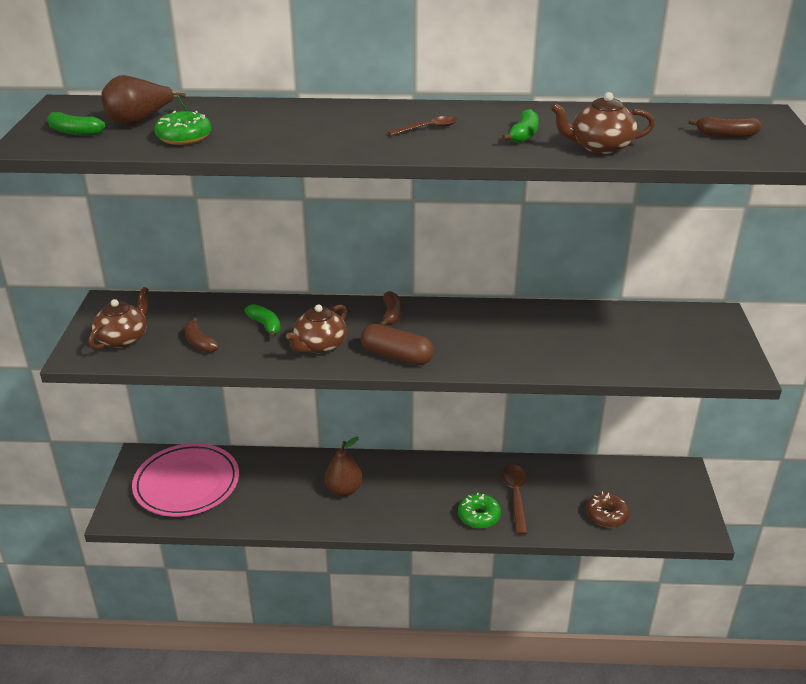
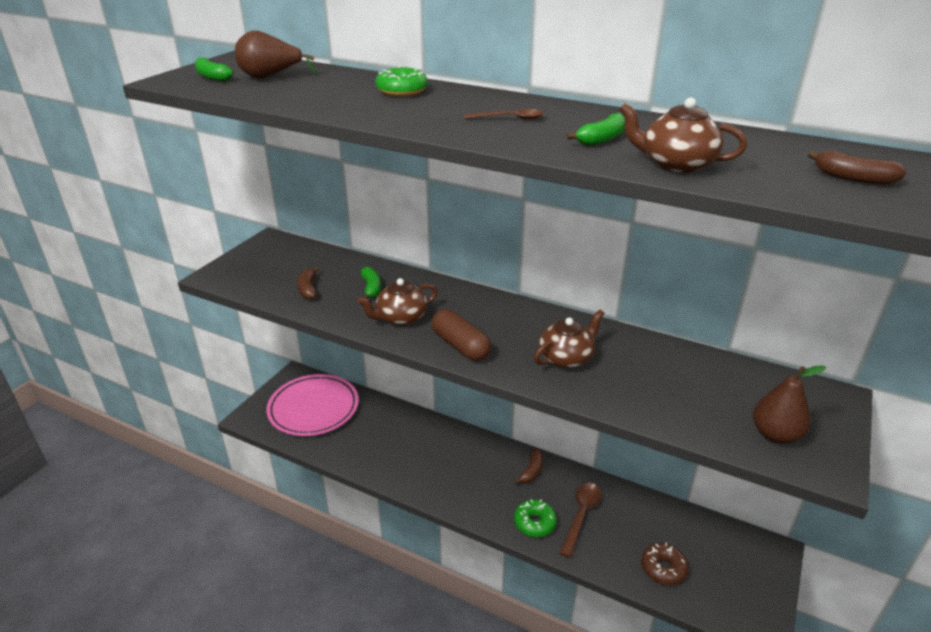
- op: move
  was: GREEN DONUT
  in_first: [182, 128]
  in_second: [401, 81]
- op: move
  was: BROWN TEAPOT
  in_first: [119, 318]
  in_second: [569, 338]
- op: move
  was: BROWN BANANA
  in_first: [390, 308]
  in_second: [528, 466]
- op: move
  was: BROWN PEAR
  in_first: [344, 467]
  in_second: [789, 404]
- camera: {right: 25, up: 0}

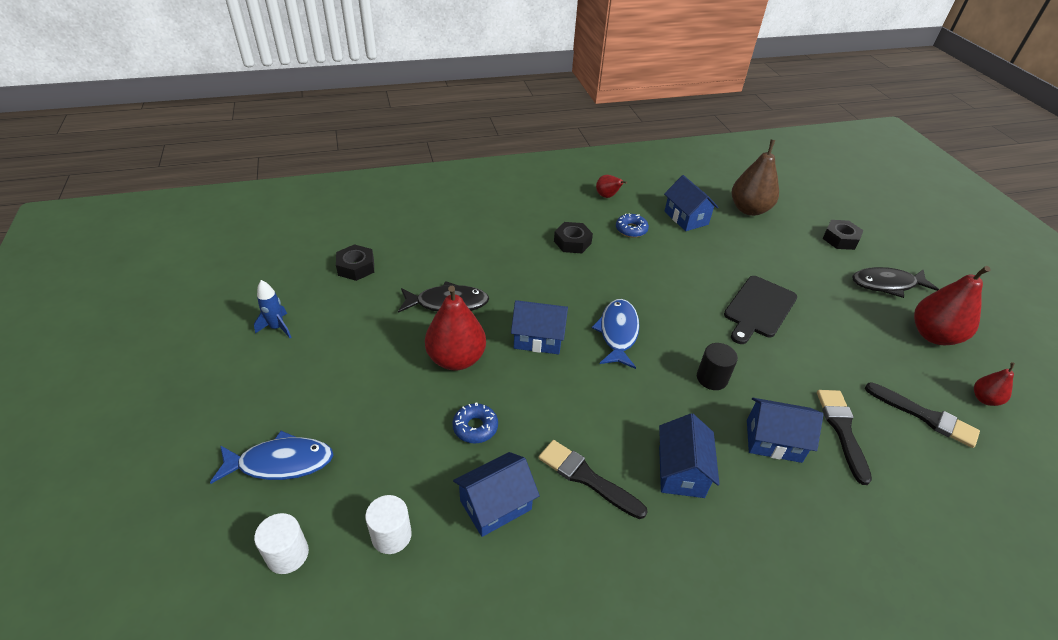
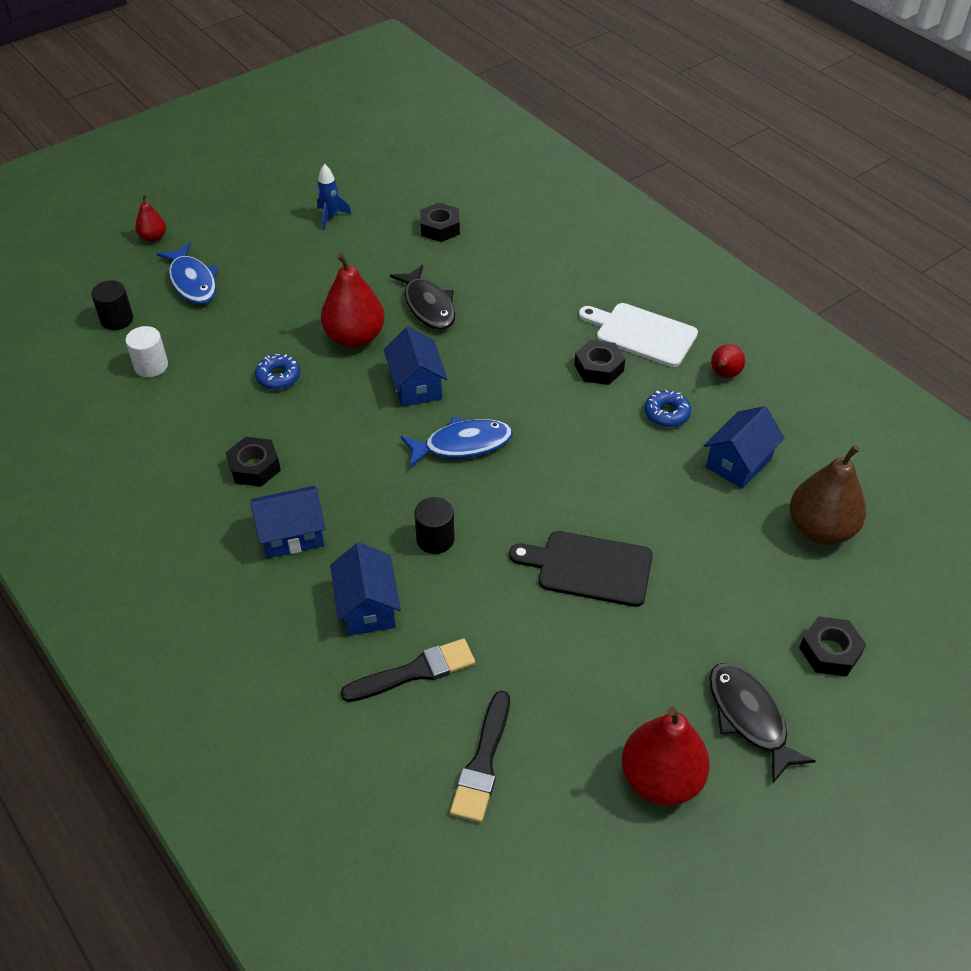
- op: move
  was: RED PEAR
  in_first: [994, 384]
  in_second: [150, 218]
- op: replace
  was: BLACK BRUSH
  now: BLACK NUT
  in_first: [593, 479]
  in_second: [253, 462]
- op: delete
  was: BLUE HOUSE
  in_first: [496, 494]
- op: recolor
  was: WHITE CYLINDER
  now: BLACK CYLINDER
  in_first: [281, 543]
  in_second: [112, 305]
- op: insert
  now: WHITE CUTTING BOARD
  in_second: [638, 335]
- camera: {right: 70, up: 5}

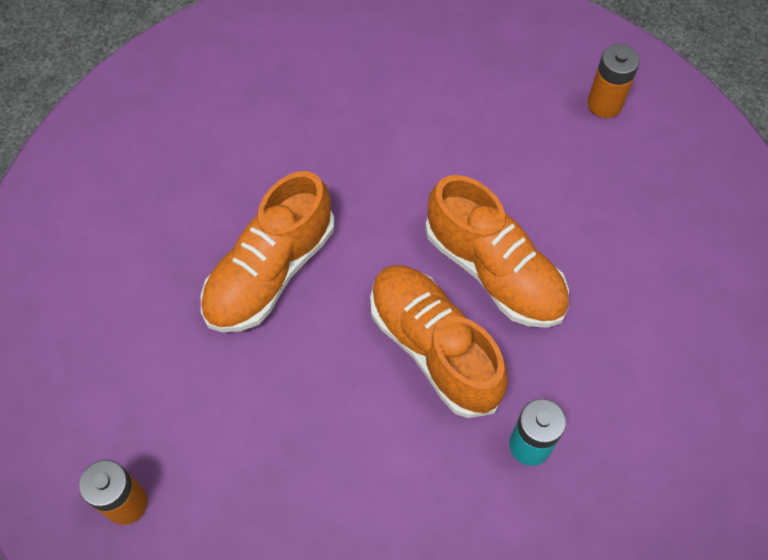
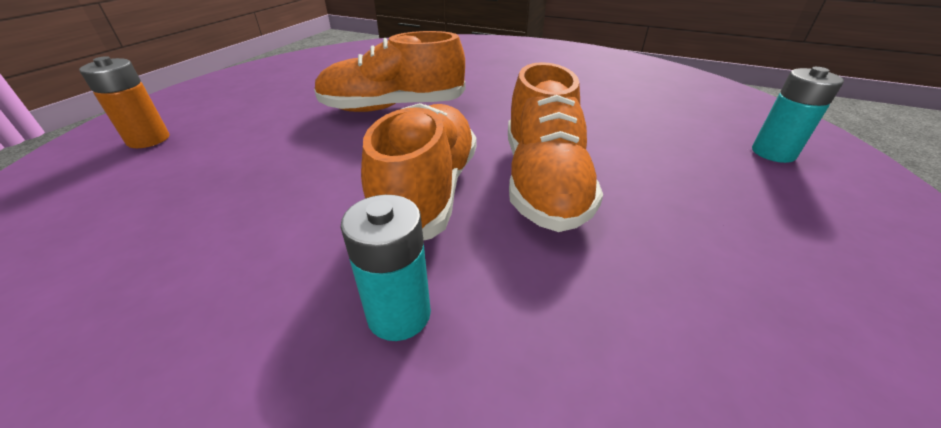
- op: recolor
  was: ORANGE BATTERY
  now: TURQUOISE BATTERY
  in_first: [614, 81]
  in_second: [798, 115]
- camera: {right: 45, up: -25}

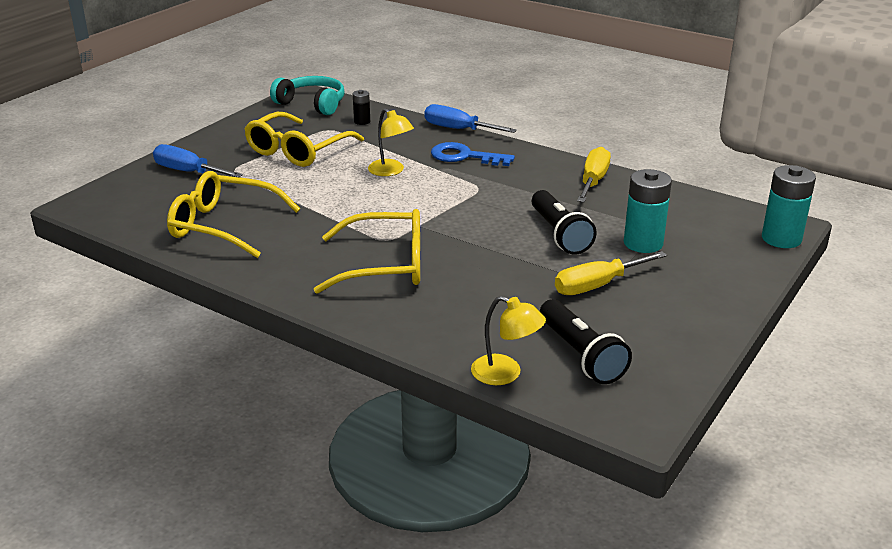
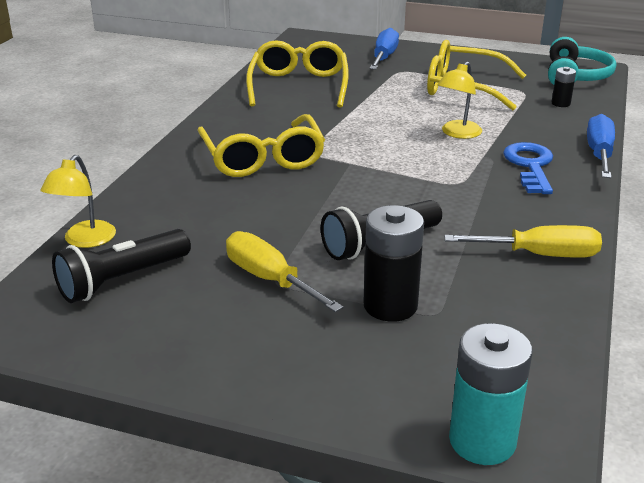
- op: recolor
  was: TURQUOISE BATTERY
  now: BLACK BATTERY
  in_first: [648, 211]
  in_second: [393, 263]
- camera: {right: 75, up: 0}

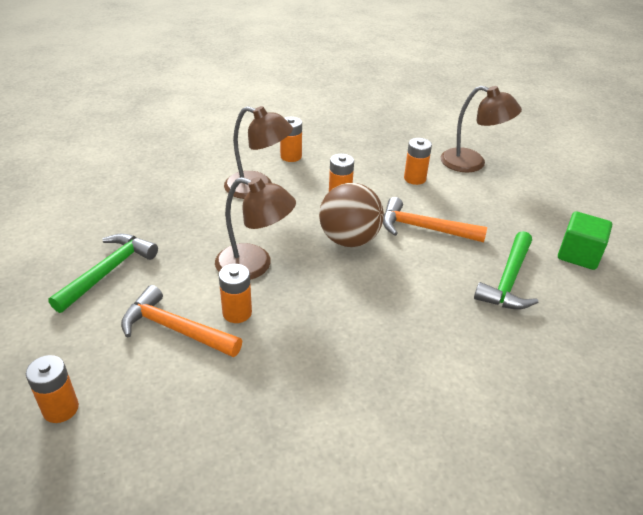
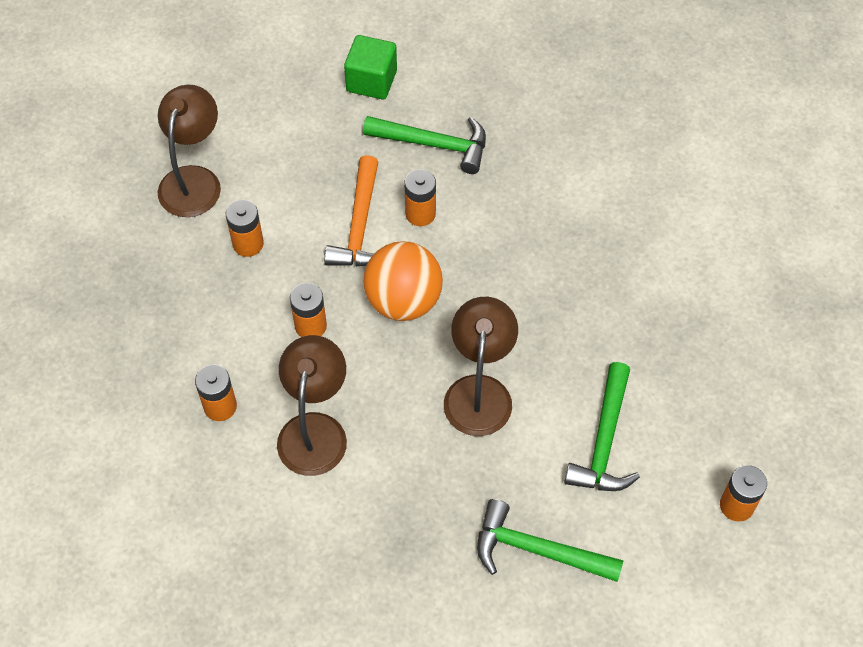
- op: recolor
  was: BROWN BALL
  now: ORANGE BALL
  in_first: [351, 215]
  in_second: [403, 281]
- op: move
  was: ORANGE BATTERY
  in_first: [235, 293]
  in_second: [420, 197]
- op: recolor
  was: ORANGE HAMMER
  now: GREEN HAMMER
  in_first: [181, 321]
  in_second: [602, 426]
- camera: {right: -100, up: 20}

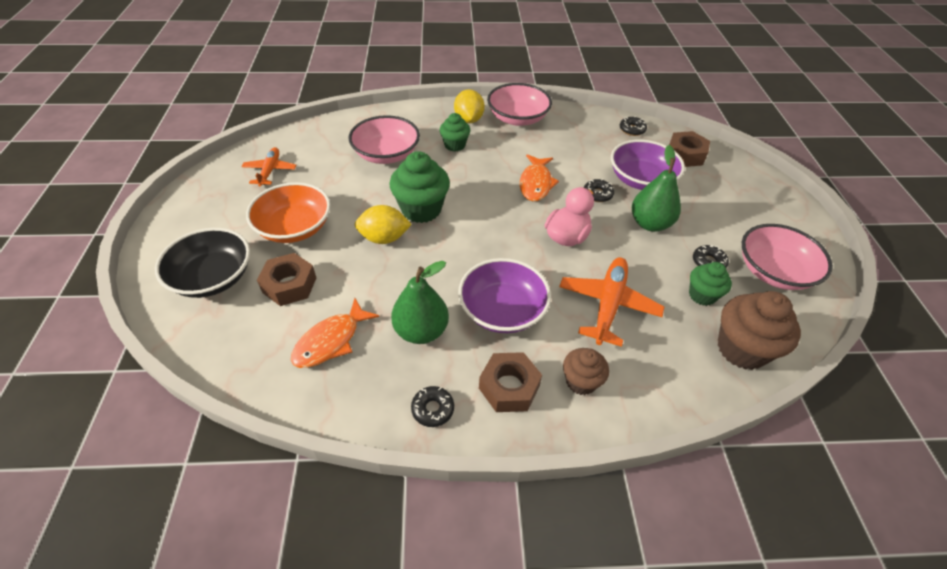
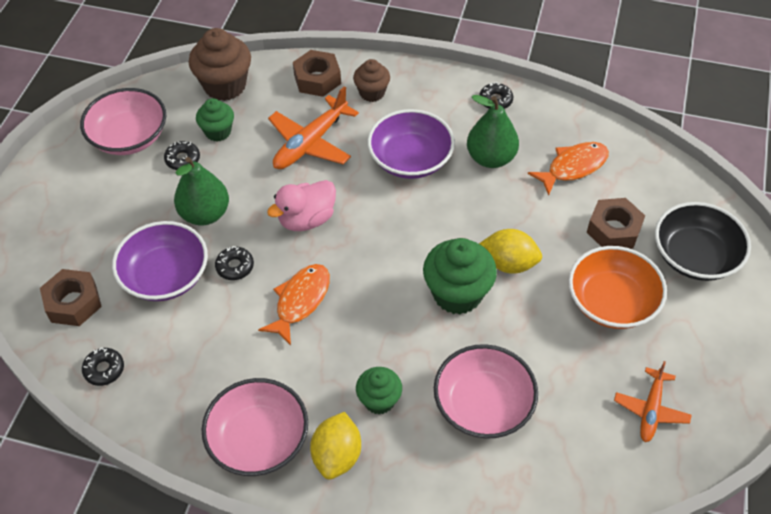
- op: move
  was: BROWN NUT
  in_first: [510, 382]
  in_second: [317, 73]
- camera: {right: -160, up: 5}

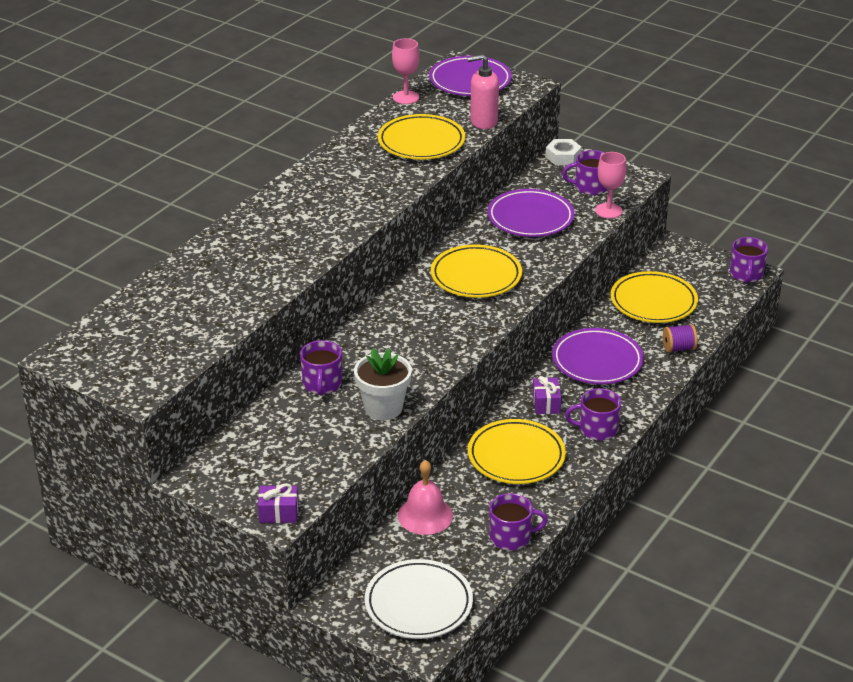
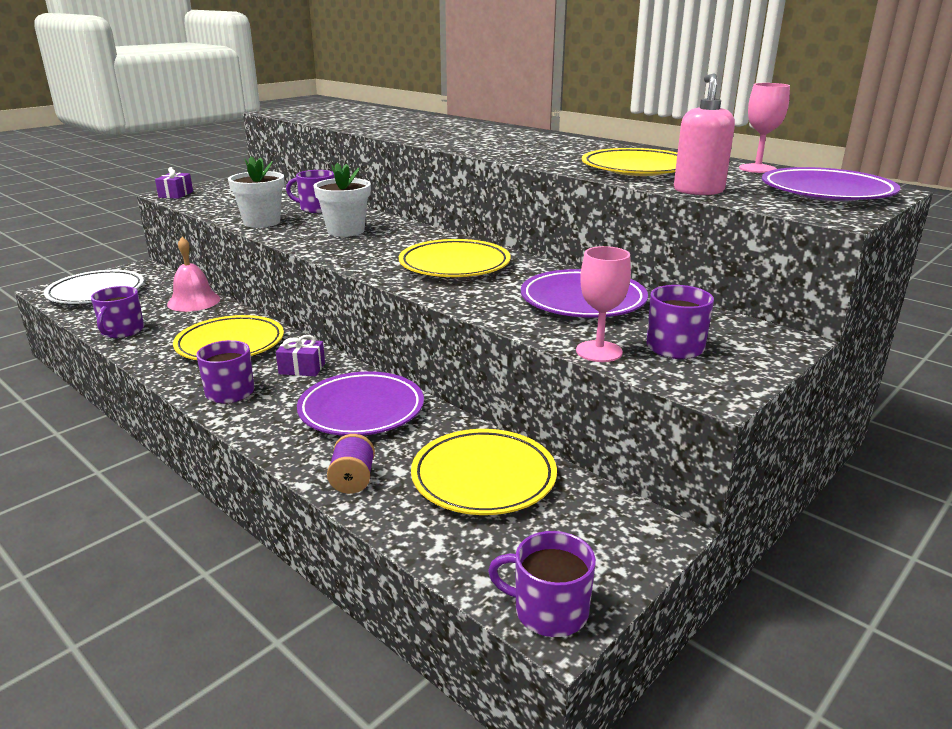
- op: delete
  was: WHITE NUT
  in_first: [563, 152]
- op: insert
  now: WHITE FLOWER POT
  in_second: [342, 200]
- camera: {right: 100, up: -10}

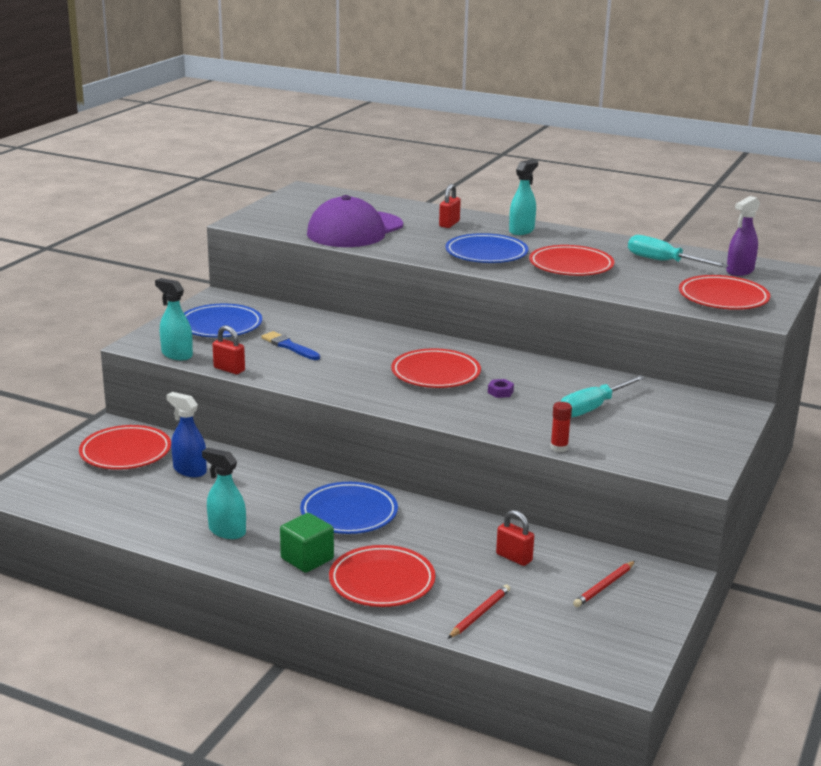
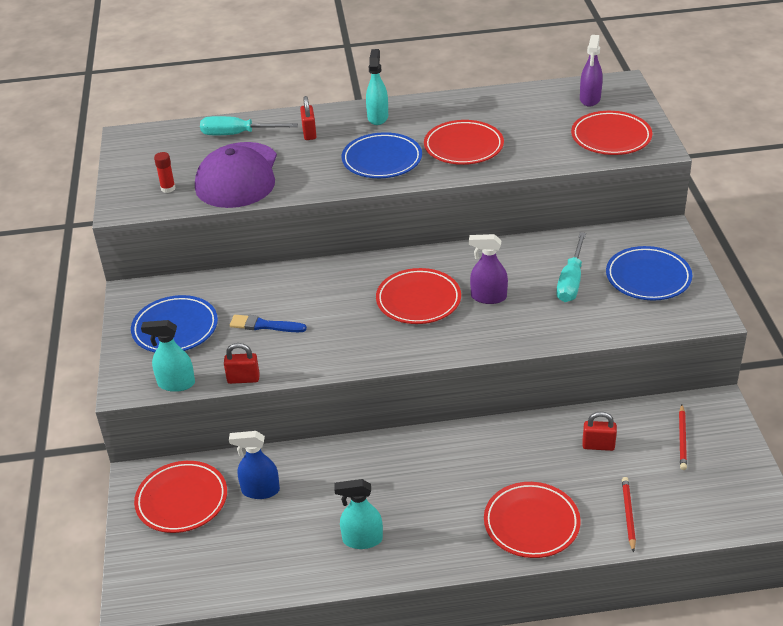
- op: move
  was: TURQUOISE SCREWDRIVER
  in_first: [678, 251]
  in_second: [249, 125]
- op: replace
  was: PURPLE NUT
  now: PURPLE SPRAY BOTTLE
  in_first: [501, 388]
  in_second: [488, 269]
- op: move
  was: RED GLUE STICK
  in_first: [561, 427]
  in_second: [165, 172]
- op: move
  was: BLUE PLATE
  in_first: [349, 508]
  in_second: [649, 273]
- op: delete
  was: GREEN CUBE
  in_first: [307, 543]
- camera: {right: -30, up: 15}

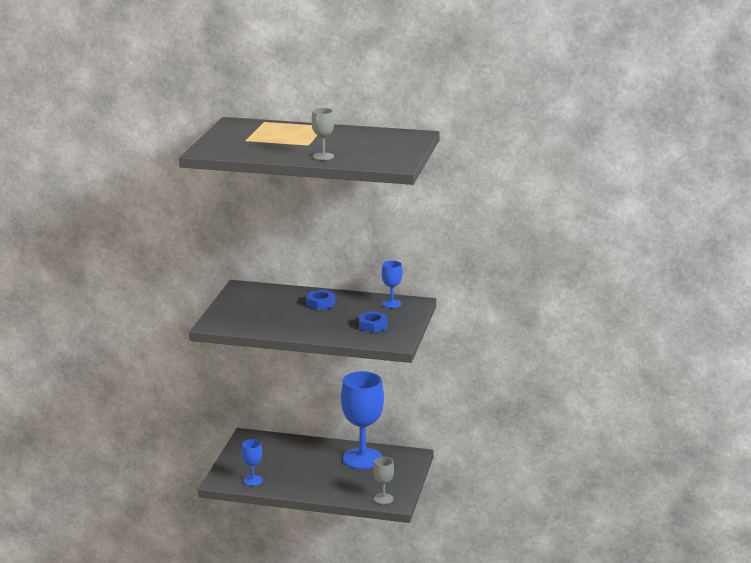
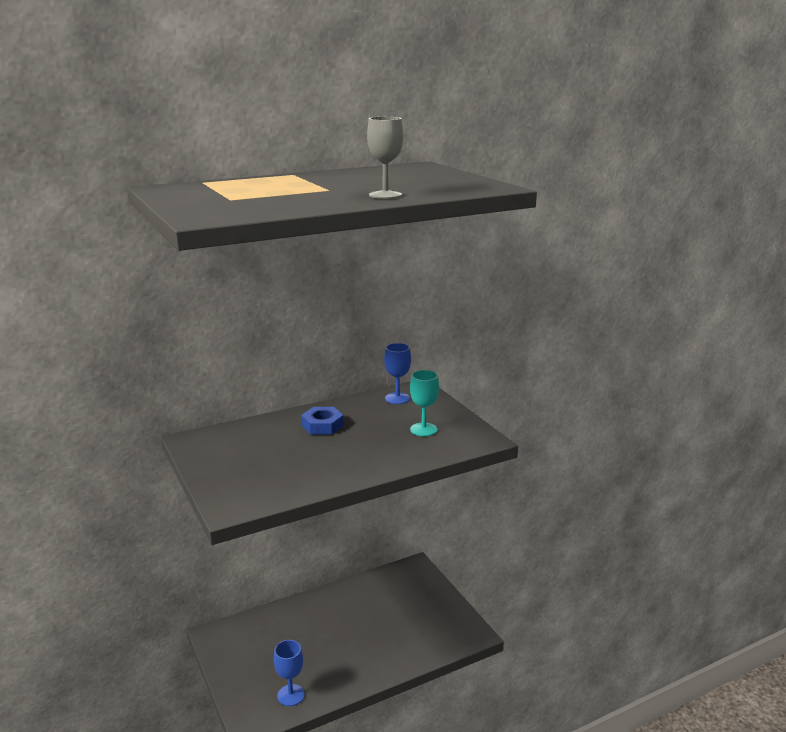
- op: replace
  was: BLUE NUT
  now: TURQUOISE GOBLET
  in_first: [373, 322]
  in_second: [424, 403]
- op: delete
  was: BLUE GOBLET
  in_first: [362, 420]
- op: delete
  was: GREY GOBLET
  in_first: [383, 480]
- camera: {right: -40, up: 0}

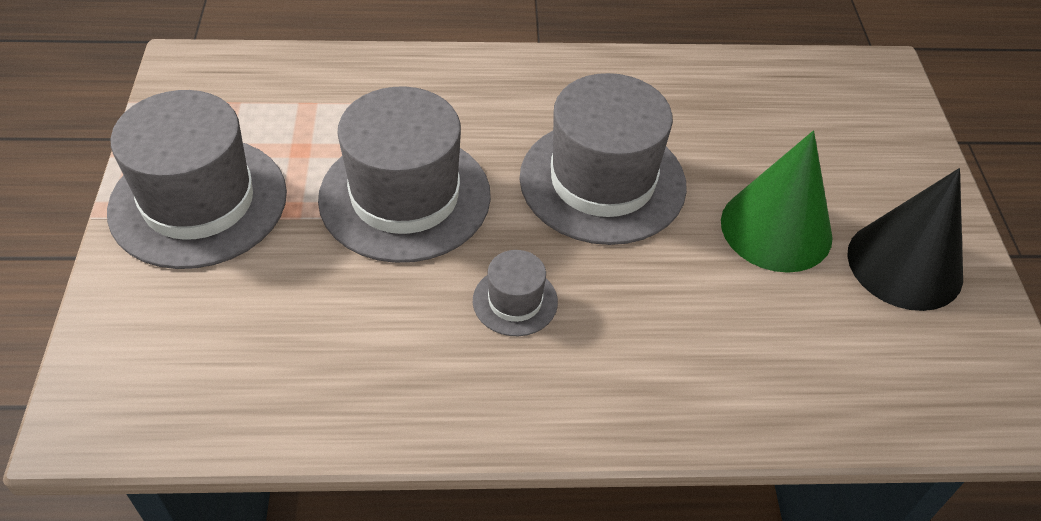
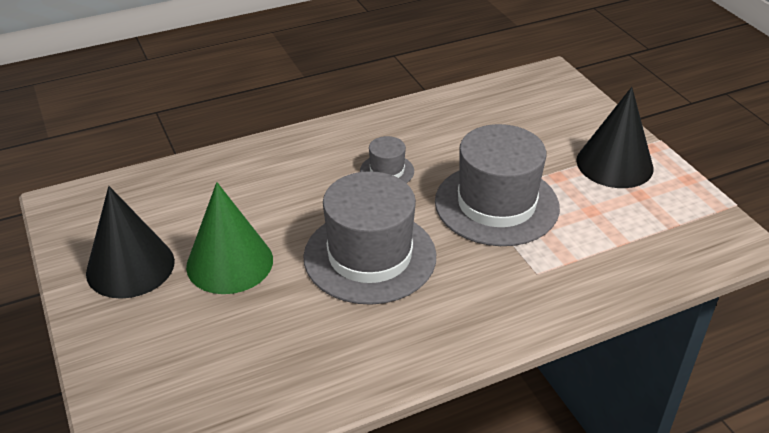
- op: replace
  was: GREY HAT
  now: BLACK CONE
  in_first: [197, 179]
  in_second: [614, 137]
- camera: {right: 160, up: -10}

